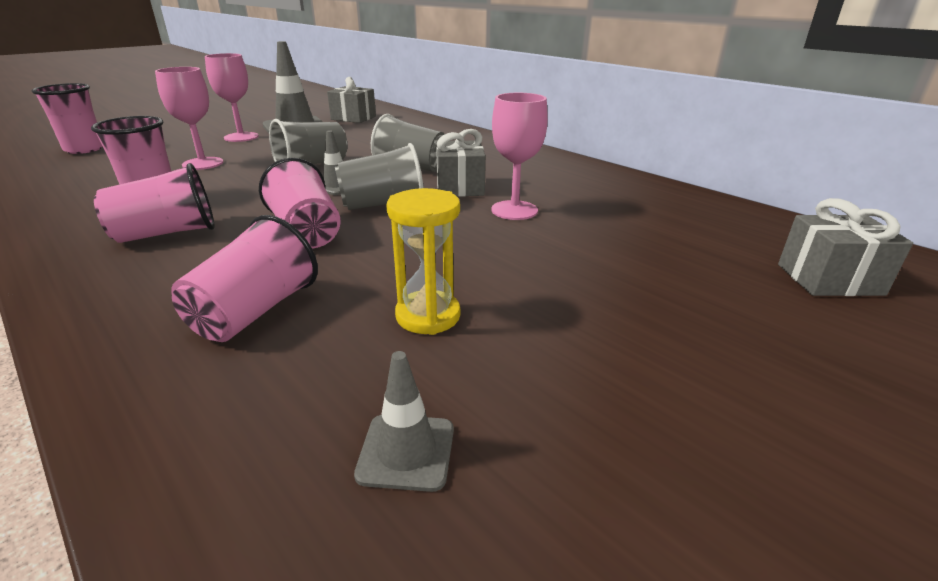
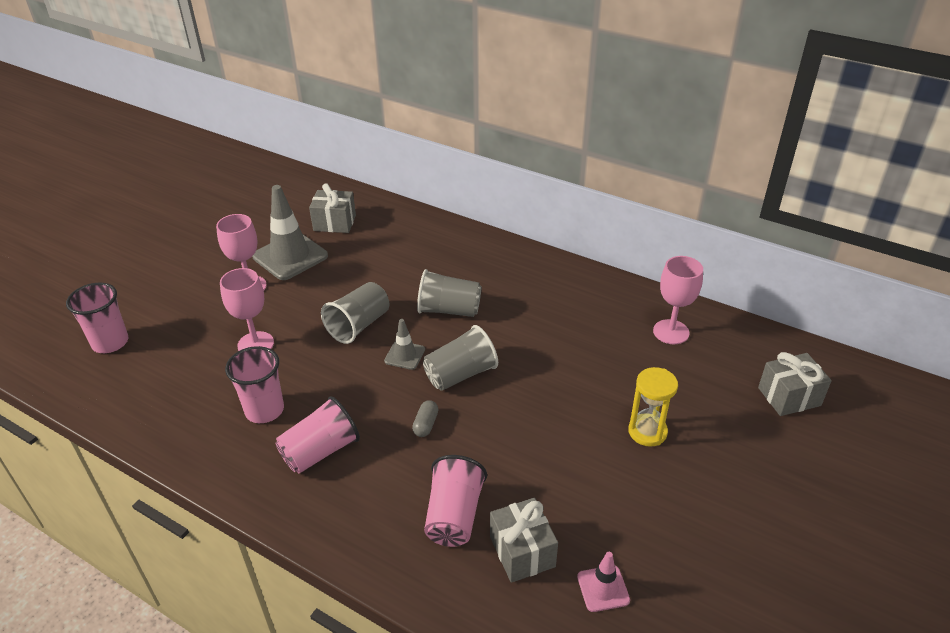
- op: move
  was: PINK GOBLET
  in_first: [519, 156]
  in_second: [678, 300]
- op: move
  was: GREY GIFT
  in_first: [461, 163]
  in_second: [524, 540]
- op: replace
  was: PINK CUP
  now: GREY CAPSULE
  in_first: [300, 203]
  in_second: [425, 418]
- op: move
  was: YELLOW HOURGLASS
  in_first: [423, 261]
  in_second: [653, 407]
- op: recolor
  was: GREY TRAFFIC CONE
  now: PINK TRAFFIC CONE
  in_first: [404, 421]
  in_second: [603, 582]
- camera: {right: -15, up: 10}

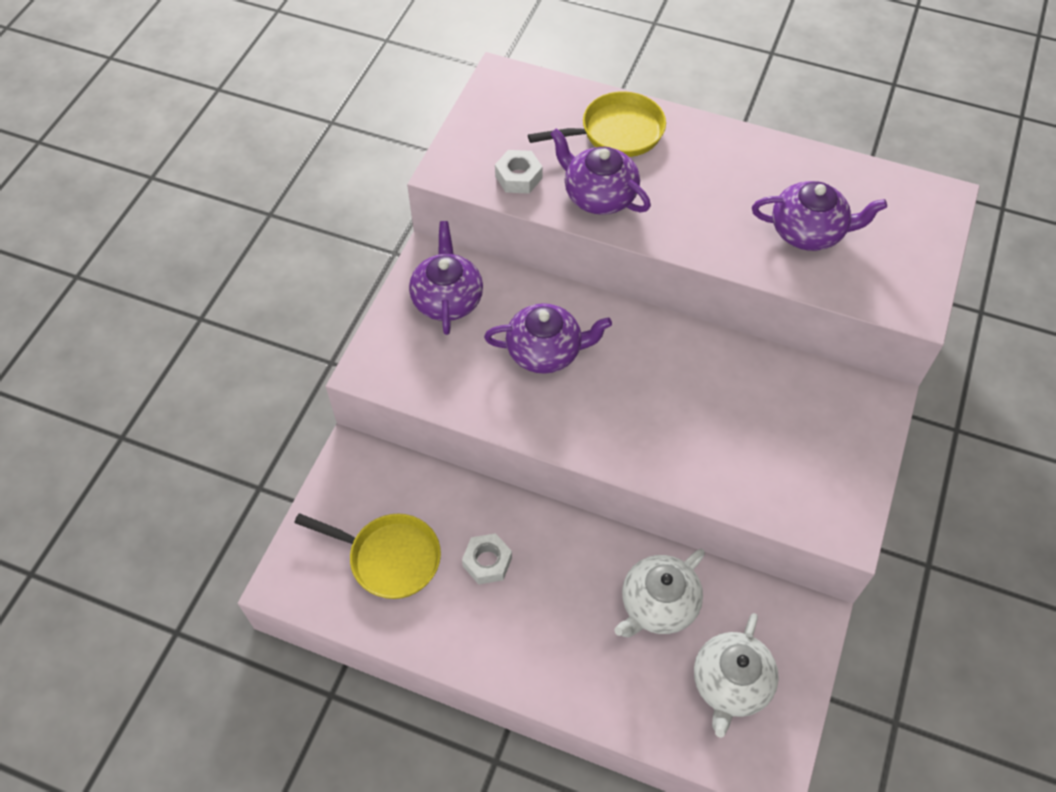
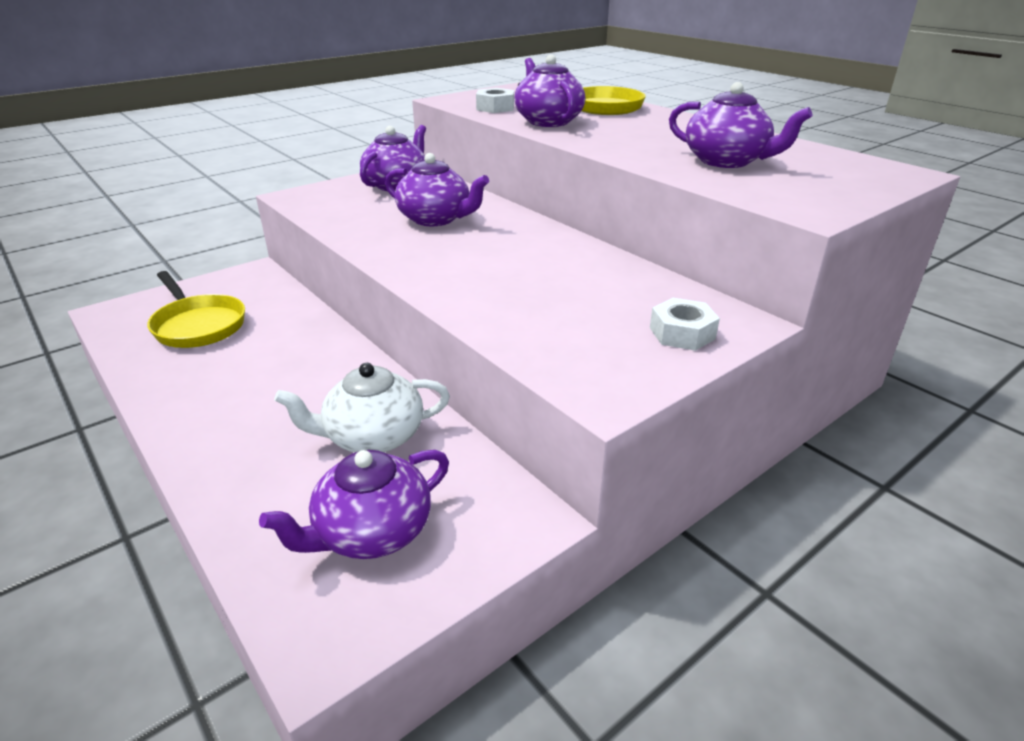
- op: move
  was: WHITE NUT
  in_first: [487, 559]
  in_second: [685, 324]
- op: recolor
  was: WHITE TEAPOT
  now: PURPLE TEAPOT
  in_first: [736, 675]
  in_second: [354, 504]
- camera: {right: 30, up: -25}

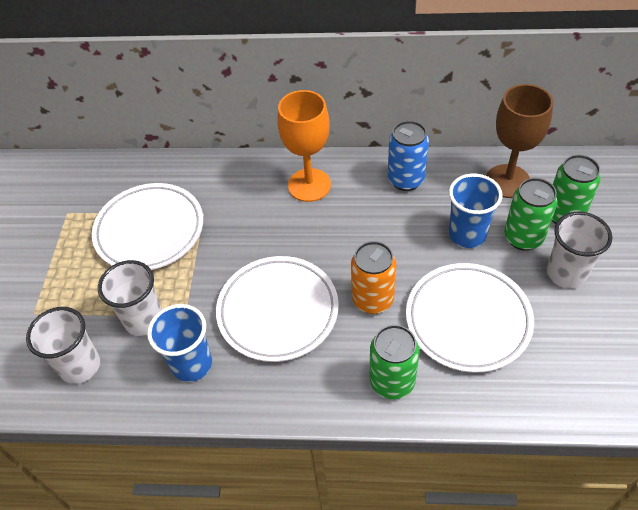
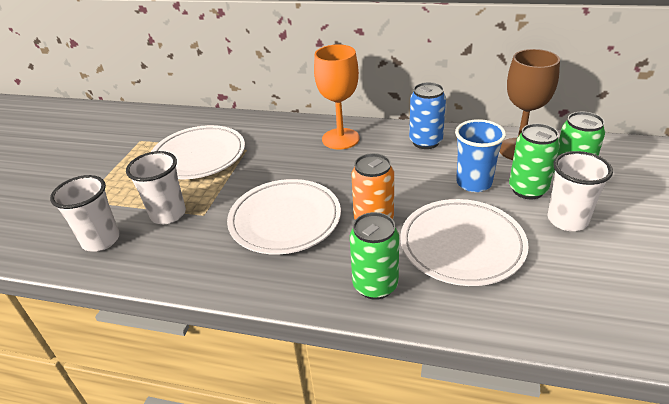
- op: delete
  was: BLUE CUP
  in_first: [179, 343]
- camera: {right: 10, up: -15}

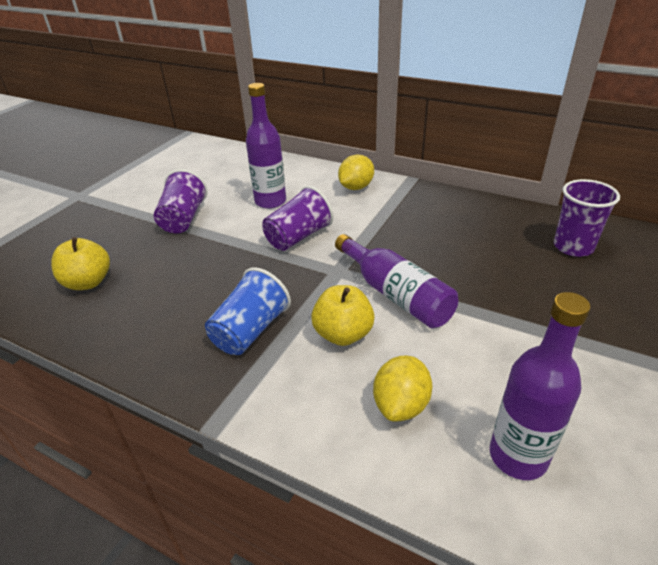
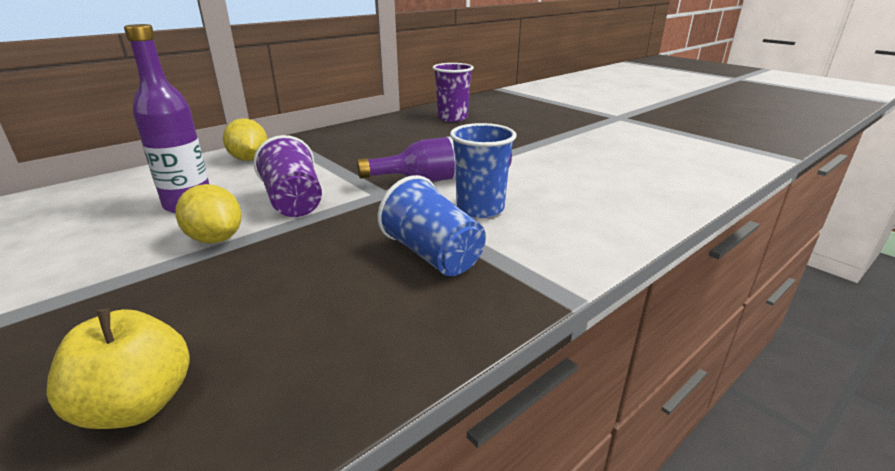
- op: delete
  was: PURPLE CUP
  in_first: [180, 201]
- op: replace
  was: YELLOW APPLE
  now: BLUE CUP
  in_first: [343, 315]
  in_second: [483, 170]
- op: delete
  was: PURPLE BOTTLE
  in_first: [540, 386]
- op: move
  was: YELLOW LEMON
  in_first: [402, 388]
  in_second: [208, 213]
- camera: {right: -70, up: -10}

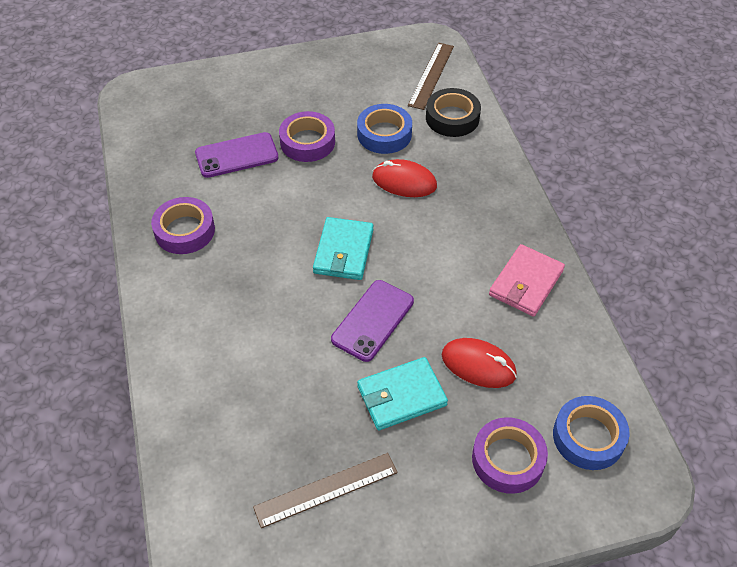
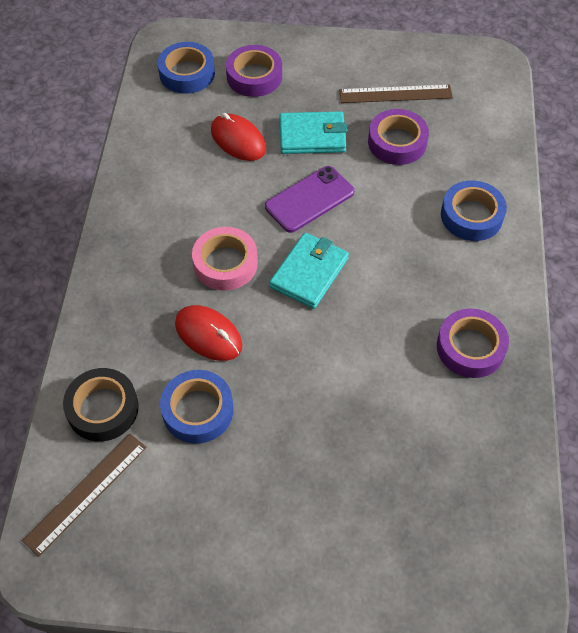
- op: move
  was: PURPLE TAPE
  in_first: [307, 136]
  in_second: [398, 137]
- op: delete
  was: PURPLE PHONE
  in_first: [237, 155]
- op: delete
  was: PINK WALLET
  in_first: [527, 280]
- op: insert
  now: BLUE TAPE
  in_second: [474, 210]
- op: insert
  now: PINK TAPE
  in_second: [225, 259]
- camera: {right: -160, up: 5}

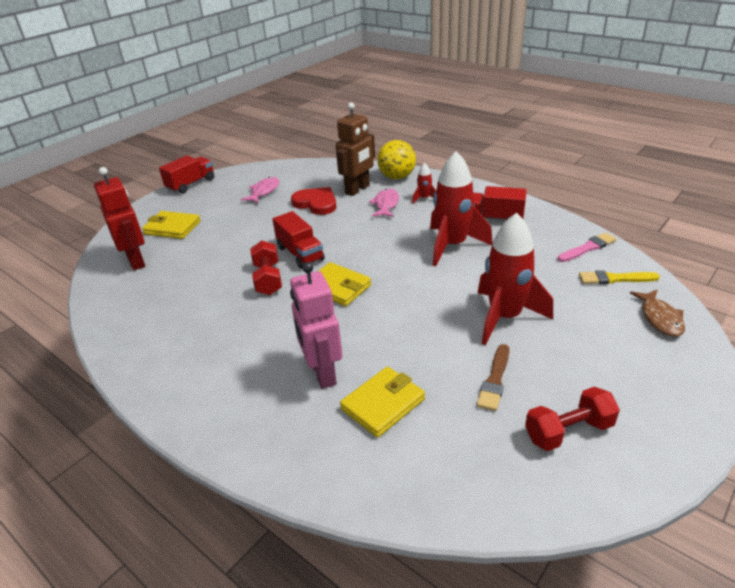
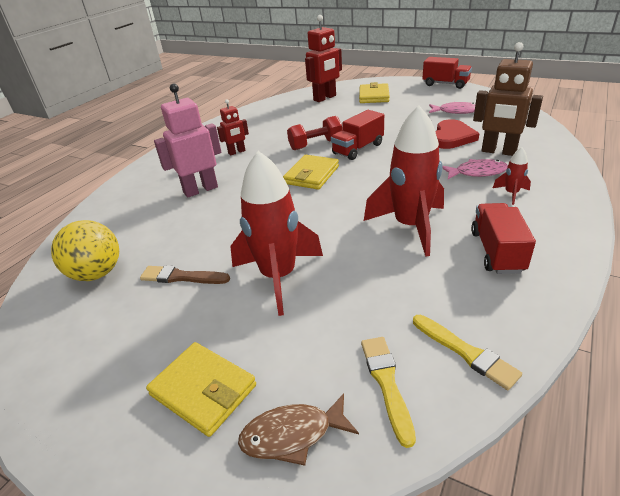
- op: move
  was: YELLOW BALL
  in_first: [397, 159]
  in_second: [85, 250]
- op: recolor
  was: PINK BRUSH
  now: YELLOW BRUSH
  in_first: [587, 247]
  in_second: [467, 352]
- op: move
  was: YELLOW WALLET
  in_first: [382, 402]
  in_second: [201, 389]
- op: delete
  was: RED DUMBBELL
  in_first: [572, 419]
- op: insert
  now: RED ROBOT
  in_second: [233, 127]
- camera: {right: 80, up: 0}

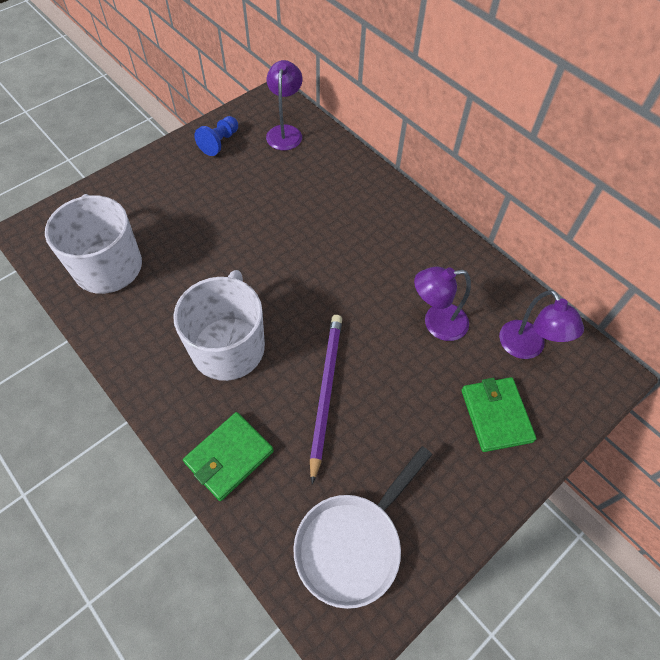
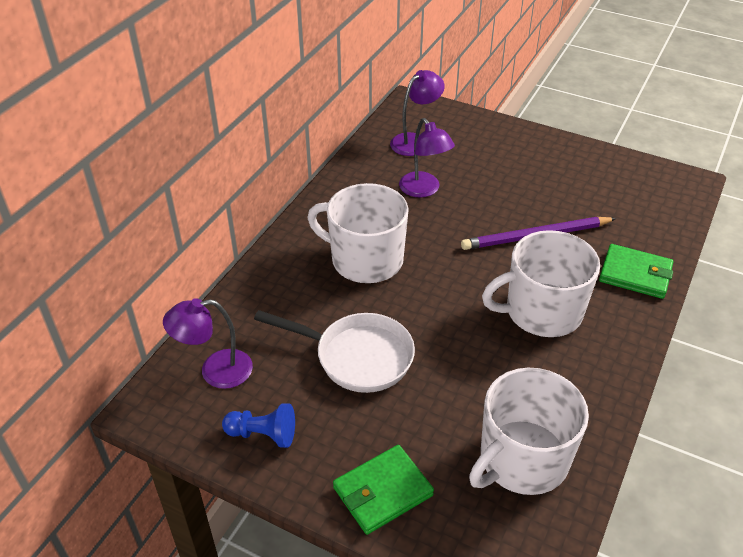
- op: move
  was: GREEN WALLET
  in_first: [499, 414]
  in_second: [383, 490]
- op: move
  was: WHITE PAN
  in_first: [363, 527]
  in_second: [334, 351]
- op: insert
  now: WHITE MUG
  in_second: [358, 233]
- camera: {right: -110, up: -15}

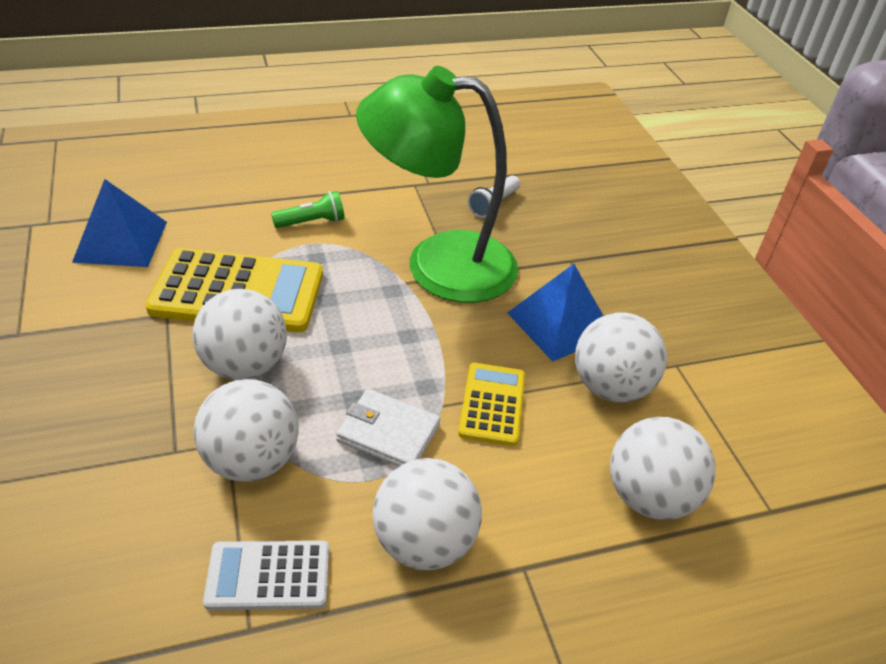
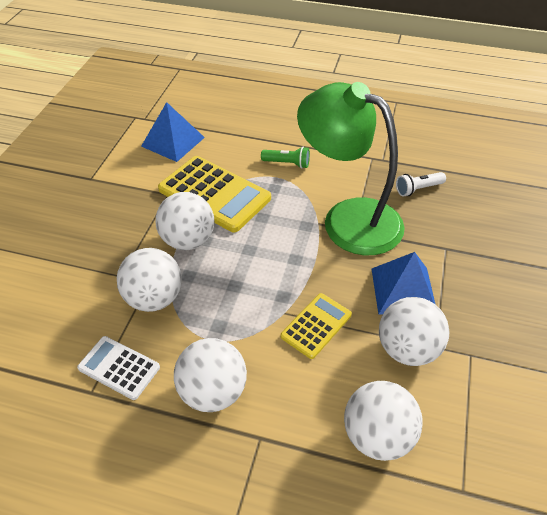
- op: delete
  was: WHITE WALLET
  in_first: [388, 428]
- camera: {right: 35, up: 5}

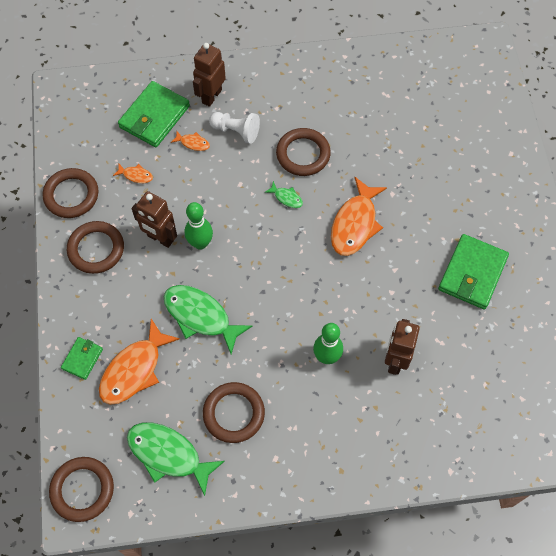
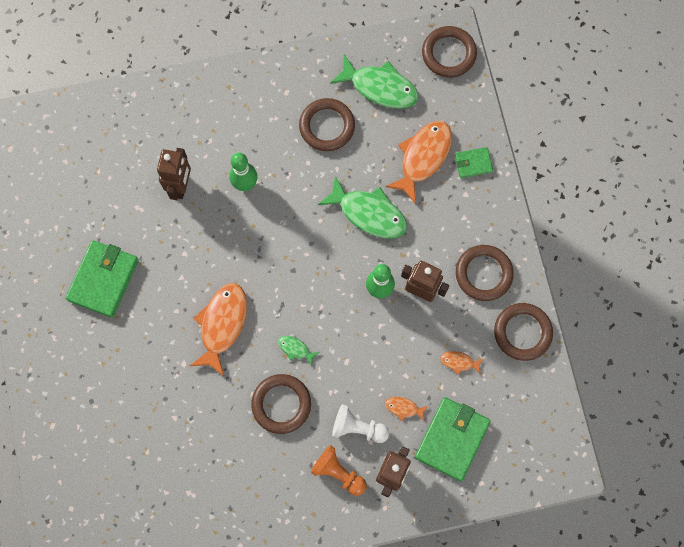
- op: rotate
  was: GREEN WALLET
  in_first: [82, 358]
  in_second: [474, 162]
  clockwise: 60
- op: insert
  now: ORANGE PAWN
  in_second: [339, 470]
- camera: {right: 175, up: 10}

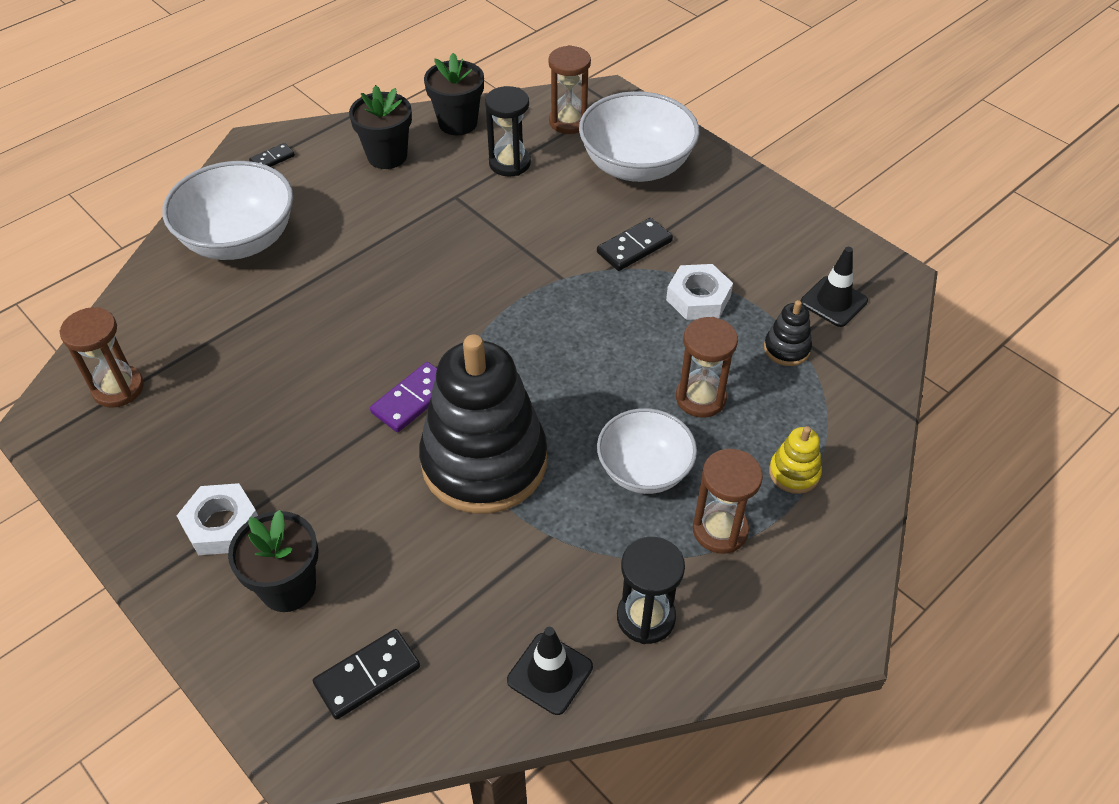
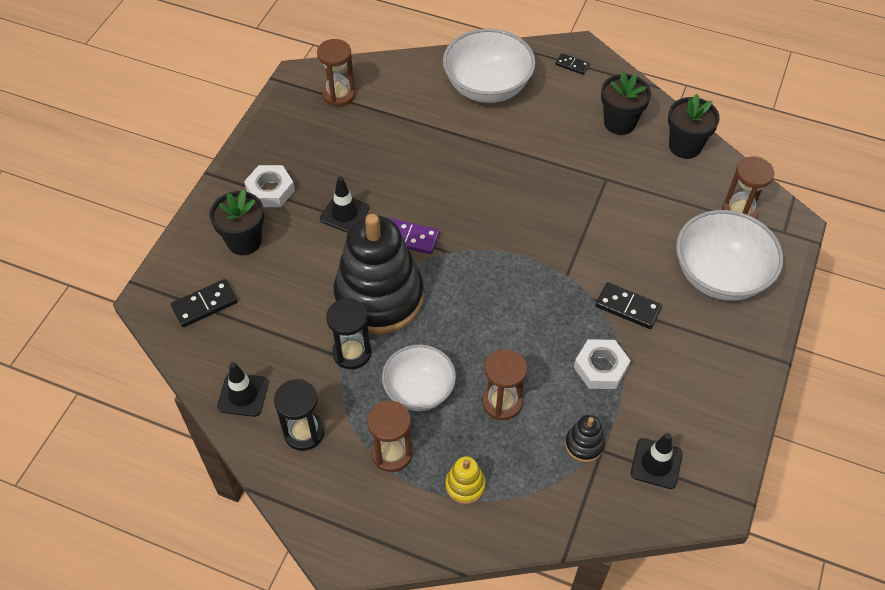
- op: move
  was: BLACK HOURGLASS
  in_first: [508, 131]
  in_second: [348, 333]
- op: rotate
  was: BLACK DOMINO
  in_first: [366, 674]
  in_second: [204, 303]
  clockwise: -60
- op: insert
  now: BLACK TRAFFIC CONE
  in_second: [344, 204]
- camera: {right: 65, up: 5}

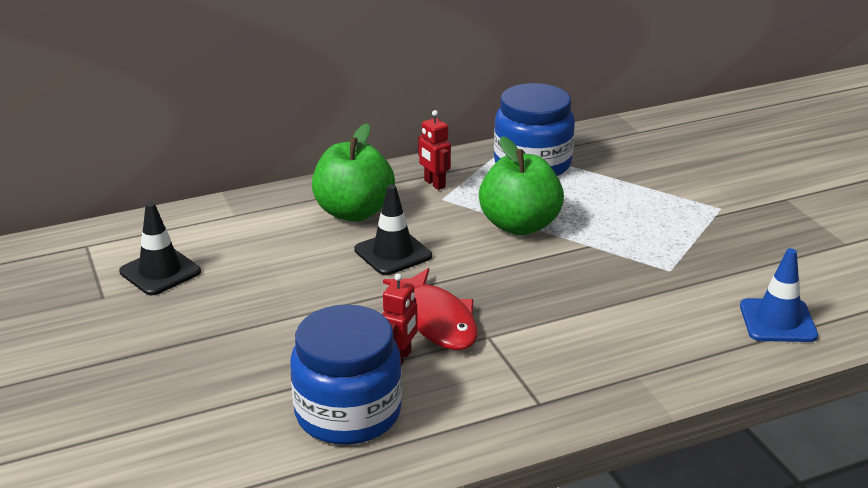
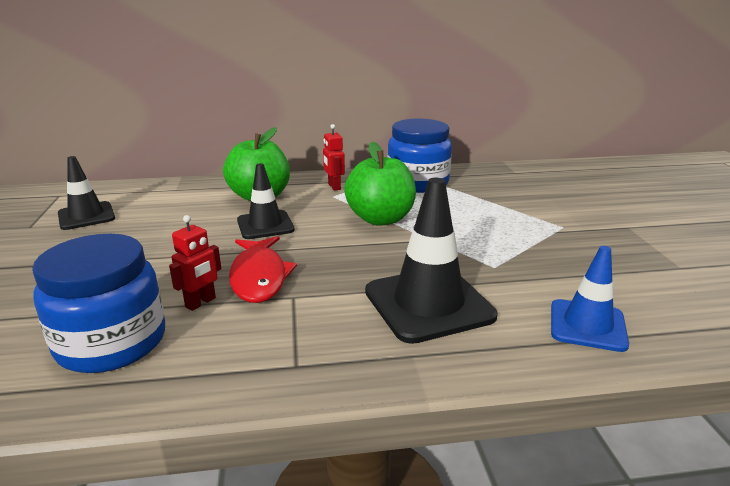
- op: insert
  now: BLACK TRAFFIC CONE
  in_second: [431, 261]
- camera: {right: 15, up: -5}

